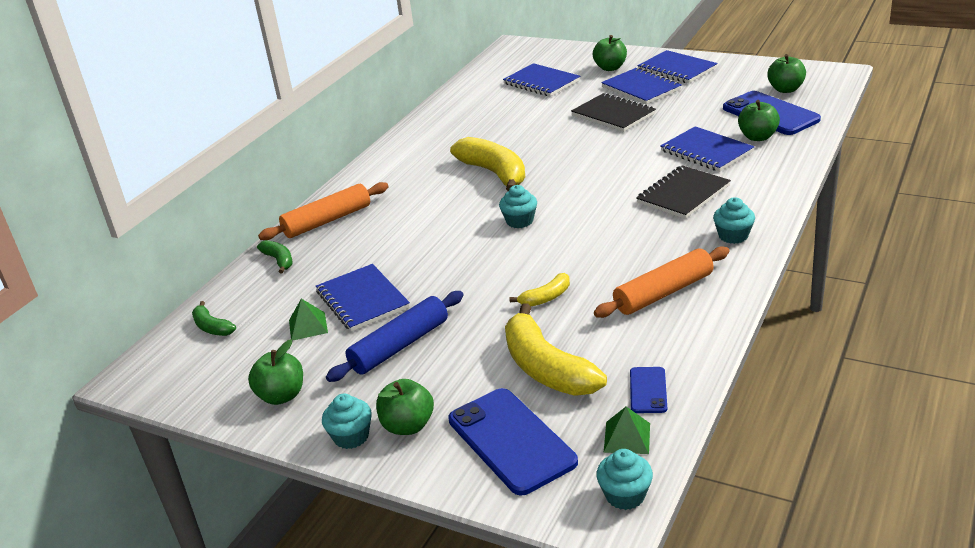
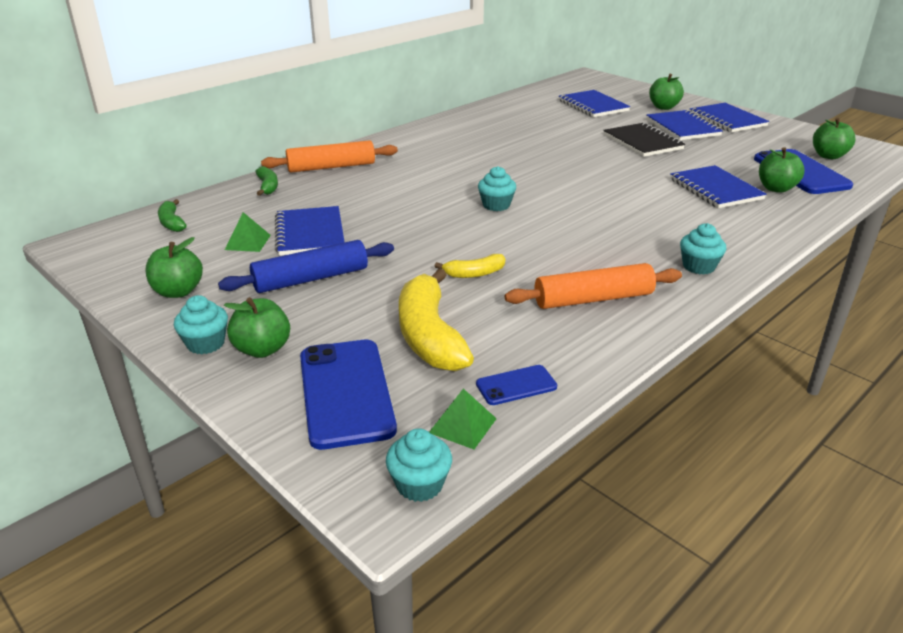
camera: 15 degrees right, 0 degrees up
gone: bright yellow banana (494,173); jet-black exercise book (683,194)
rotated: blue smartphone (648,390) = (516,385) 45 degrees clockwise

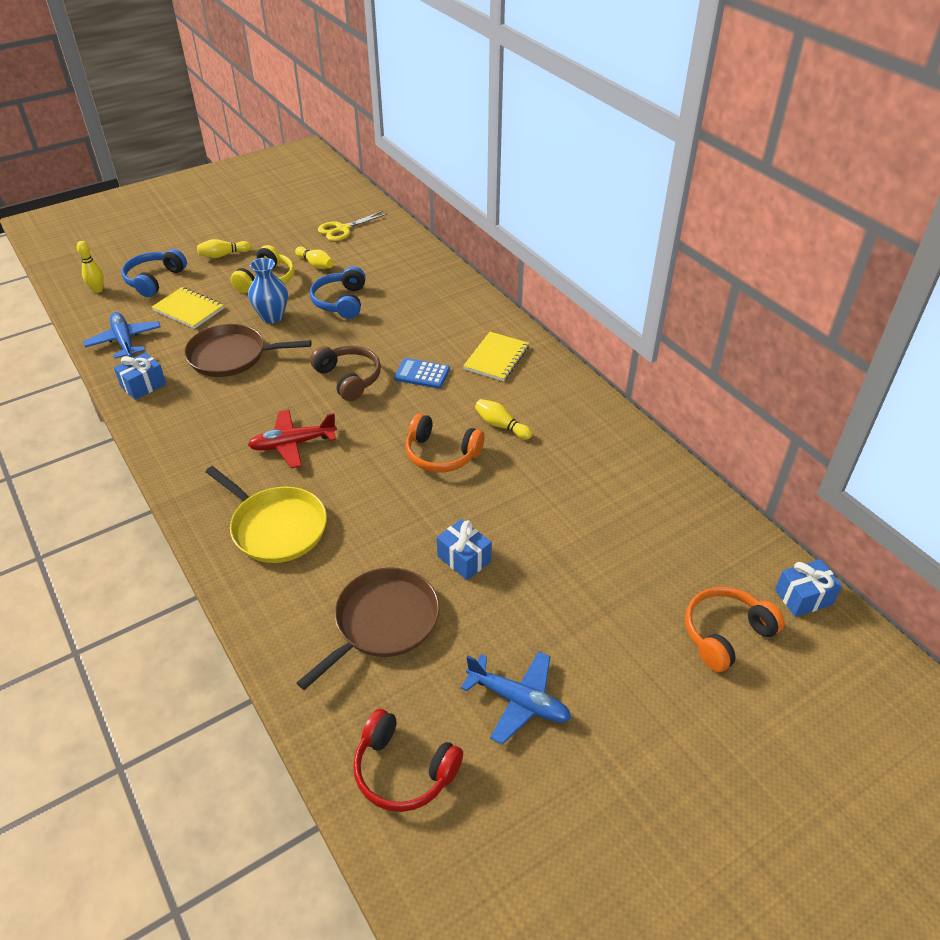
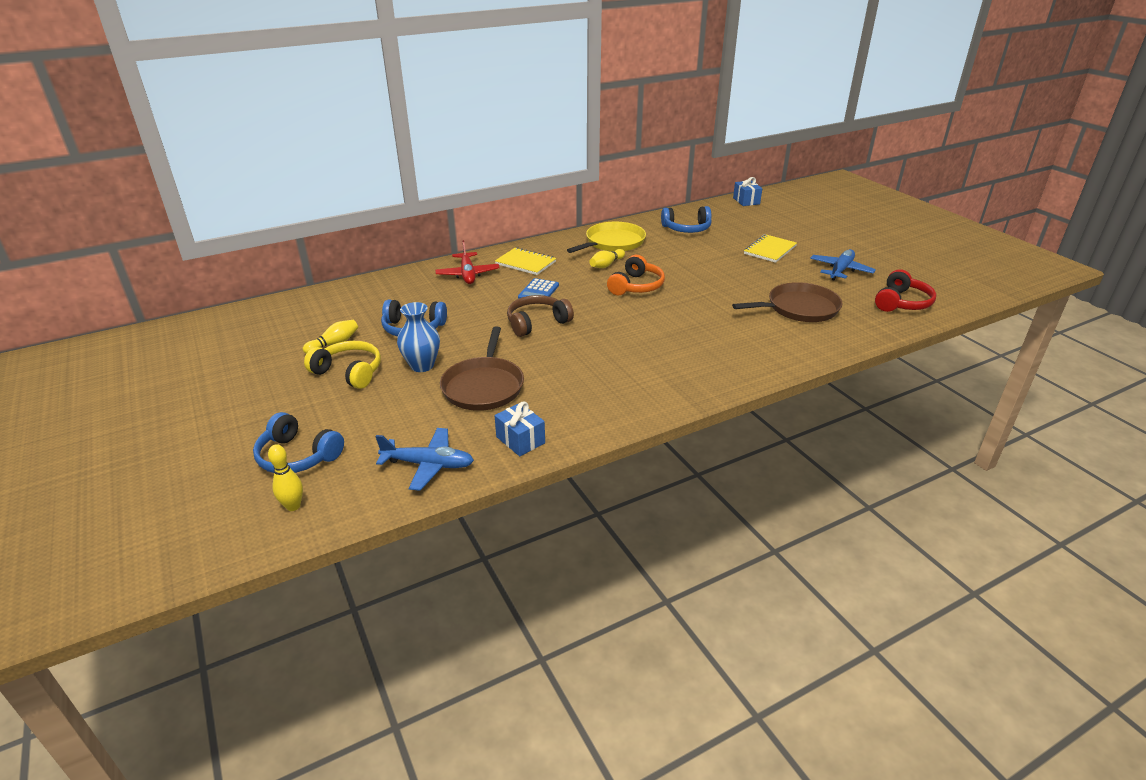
camera: 85 degrees left, 10 degrees down
gone: bright yellow skittle (223,255); bright yellow pair of scissors (343,229); blue wrapped gift (464,559); orange-coloured headphones (725,634)
new: blue headphones (687,229)
shifted: scarlet plane (292,444) to (467,274); bright yellow skillet (276,527) to (613,242); bright yellow exercise book (188,309) to (769,250)
rotated: blue plane (125,341) = (428,465) 150 degrees counterclockwise; brown skillet (383,622) = (799,308) 120 degrees clockwise

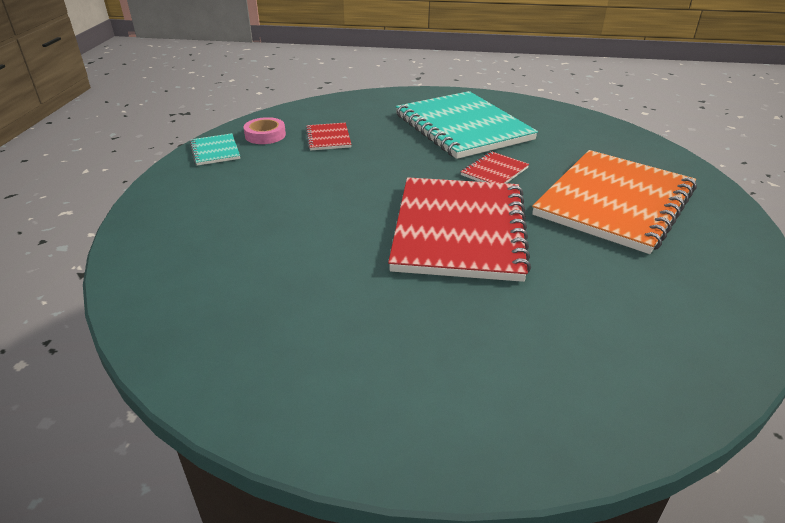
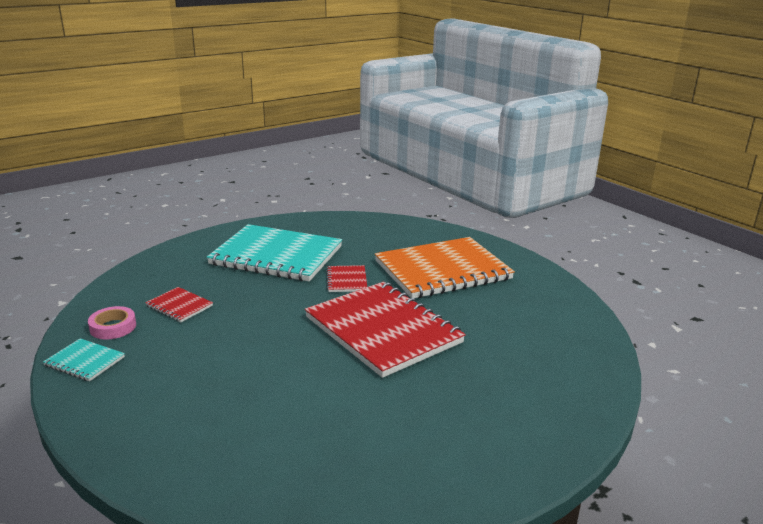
camera: 45 degrees left, 10 degrees down
rotated: orange-coloured exercise book (615,202) = (442,270) 75 degrees clockwise

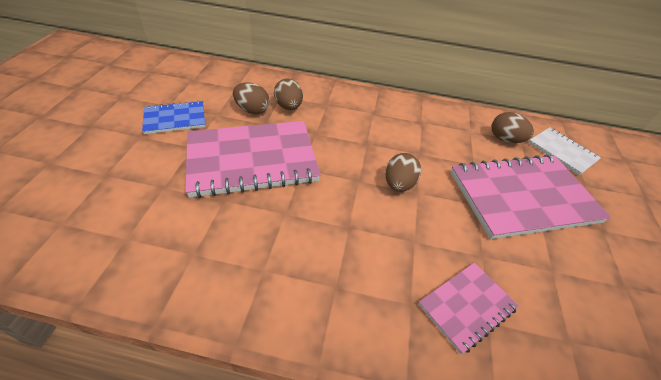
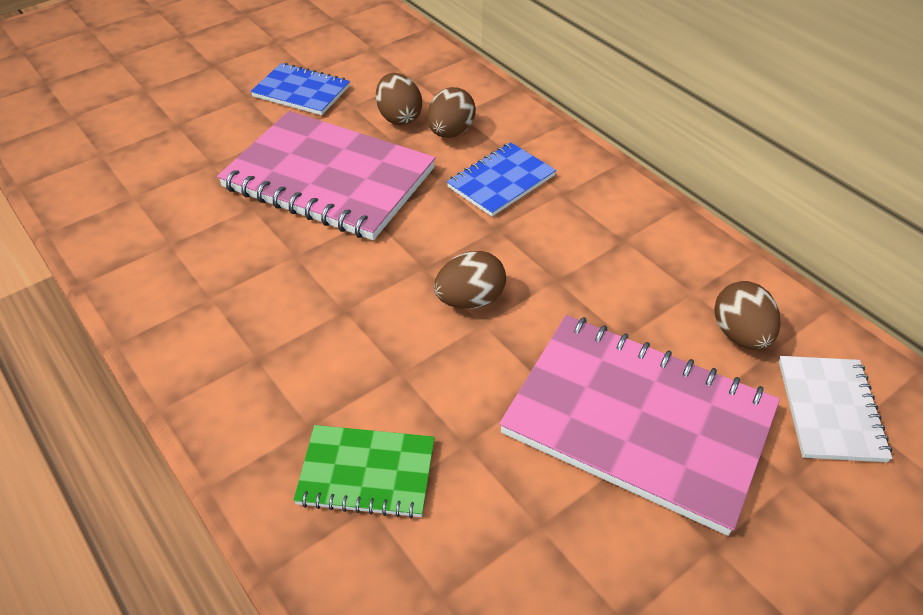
camera: 45 degrees right, 0 degrees up
new: blue exercise book (501,181)
repainted: pink exercise book (466,306) to emerald exercise book (366,473)

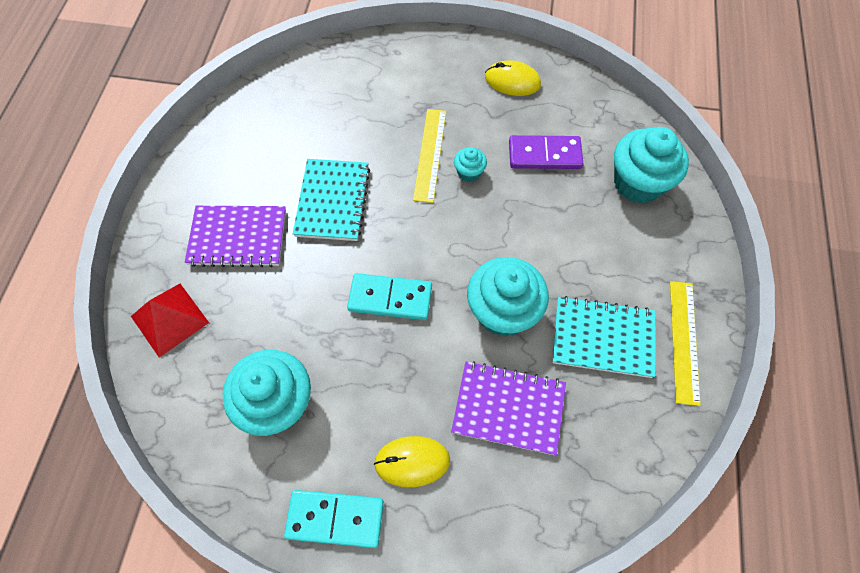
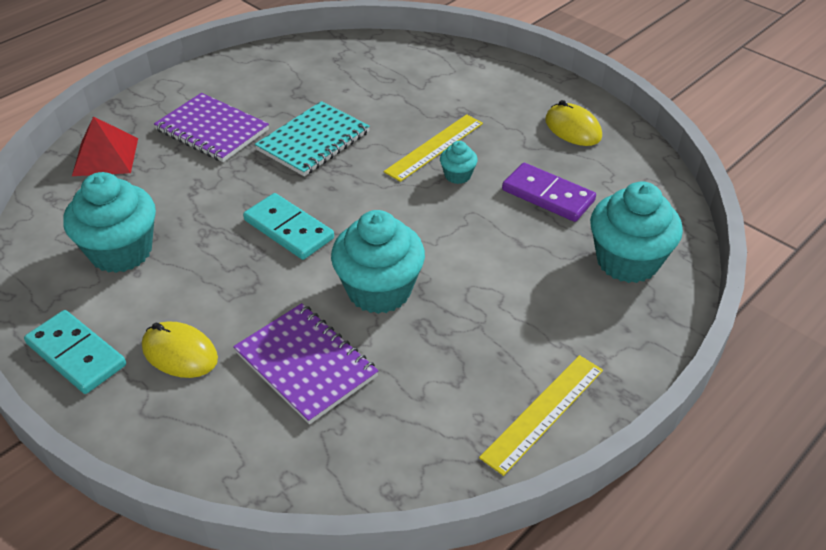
camera: 35 degrees right, 20 degrees down
gone: teal exercise book (602,338)

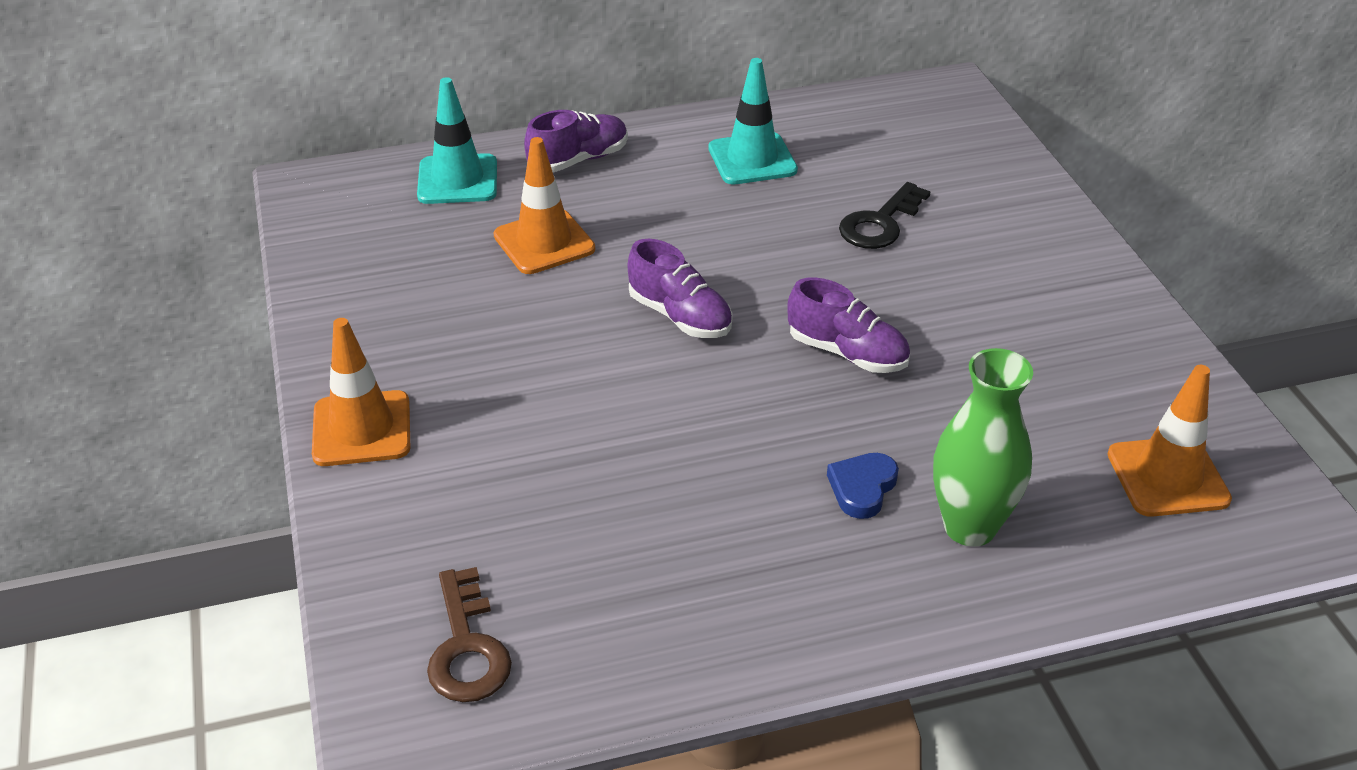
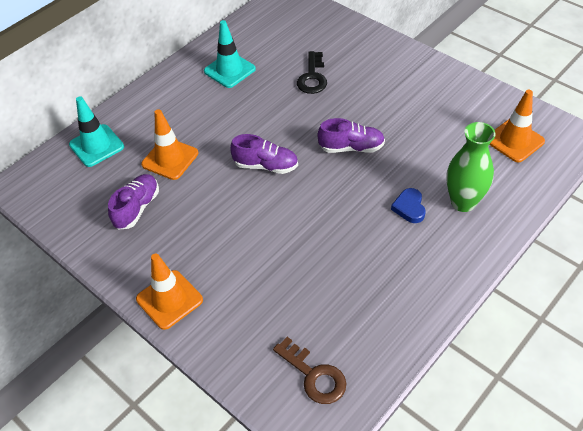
camera: 30 degrees left, 10 degrees up
shifted: violet lace-up shoe (578,160) to (137,208)

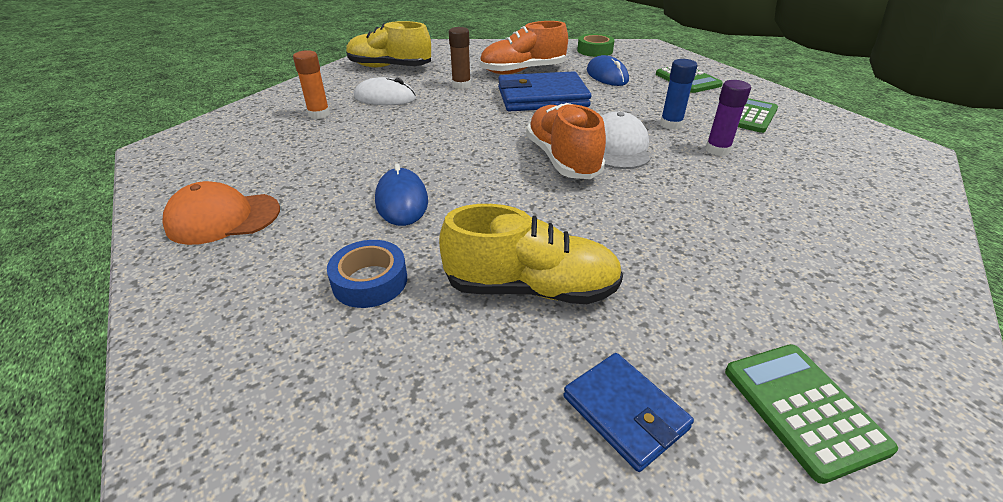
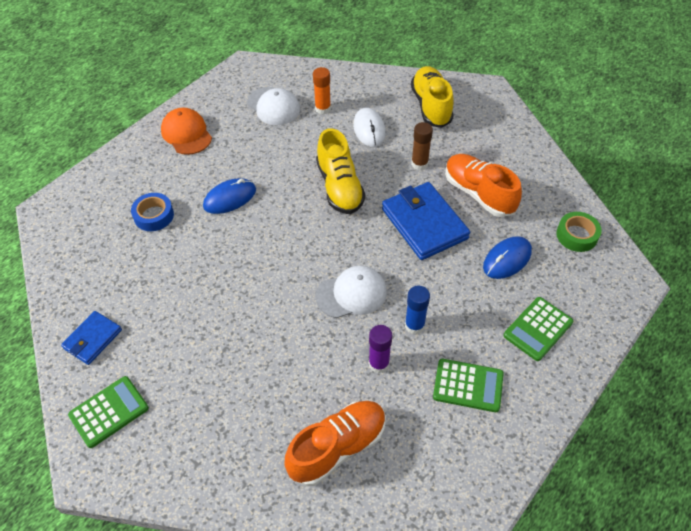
camera: 70 degrees right, 15 degrees up
new: white peaked cap (273,106)
shifted: orange-coloured lace-up shoe (562,159) to (337,447); bright yellow lace-up shoe (531,288) to (339,187)

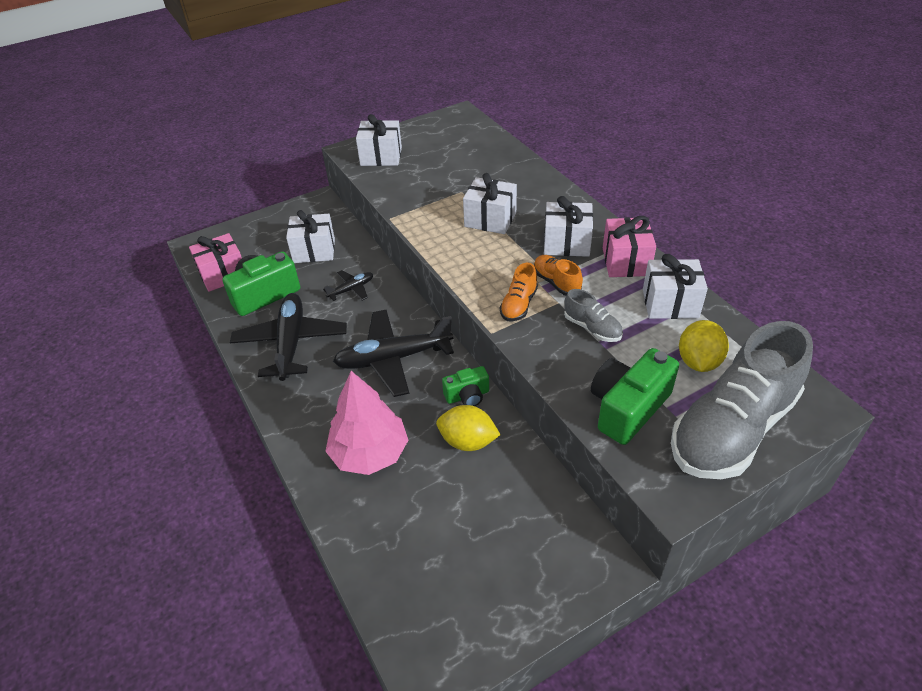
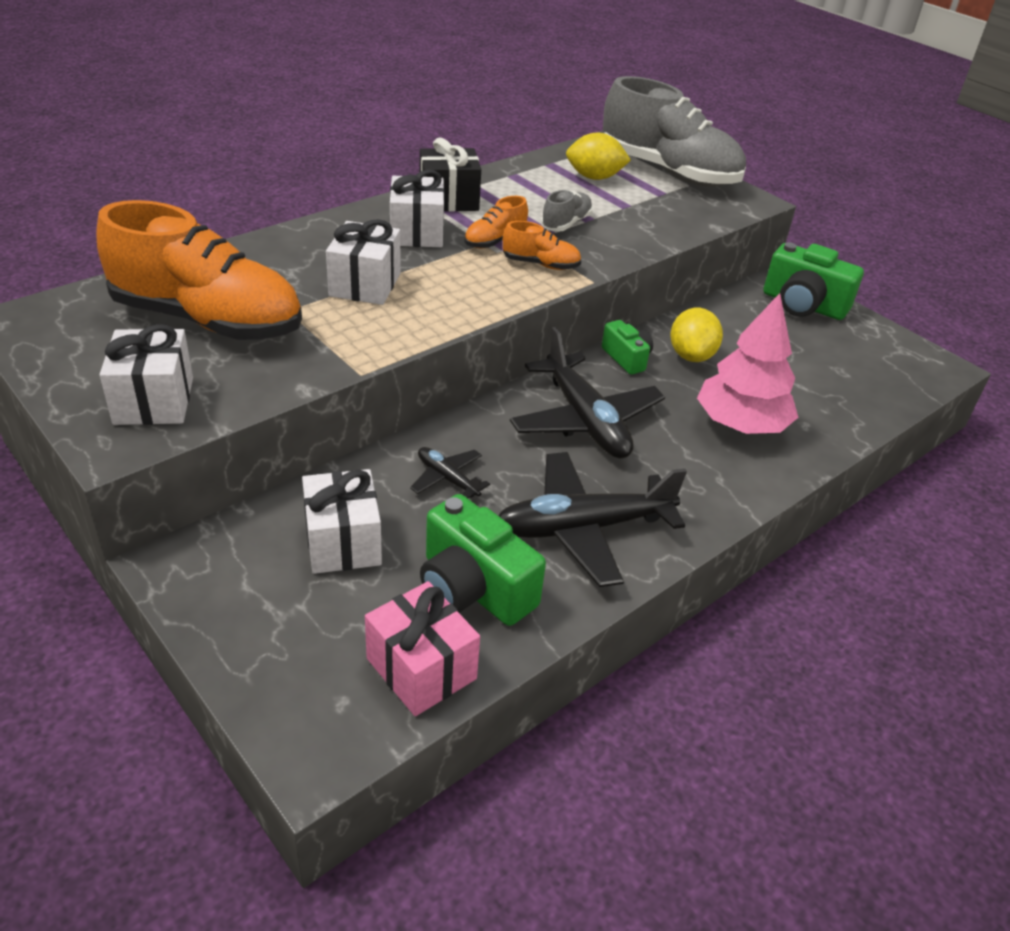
camera: 105 degrees left, 5 degrees down
gone: white wrapped gift (670,303)
new: orange-coloured lace-up shoe (208,320)
shifted: emerald compact camera (628,408) to (803,305)
repainted: pink wrapped gift (625,261) to jet-black wrapped gift (448,200)

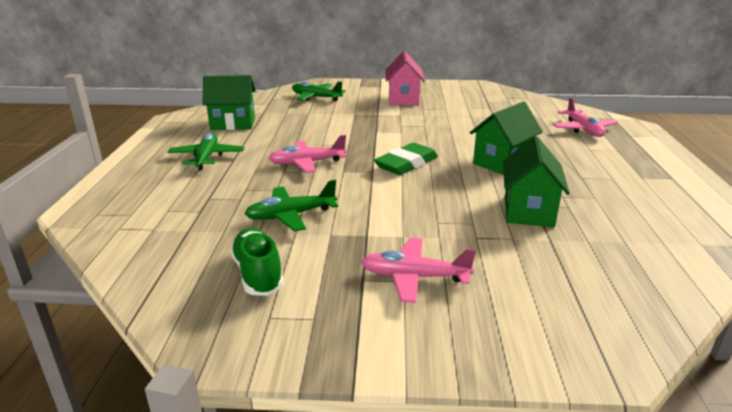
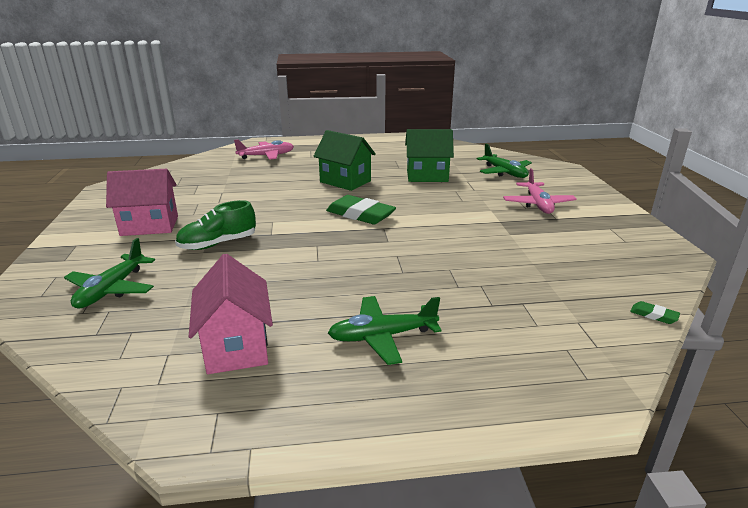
camera: 100 degrees left, 0 degrees up
gone: pink plane (307,163)
new: emerald pencil eraser (654,315)
shifted: emerald lace-up shoe (258,274) to (218,244); emerald plane (291,215) to (504,172)
repainted: emerald house (233,124) to pink house (236,347)

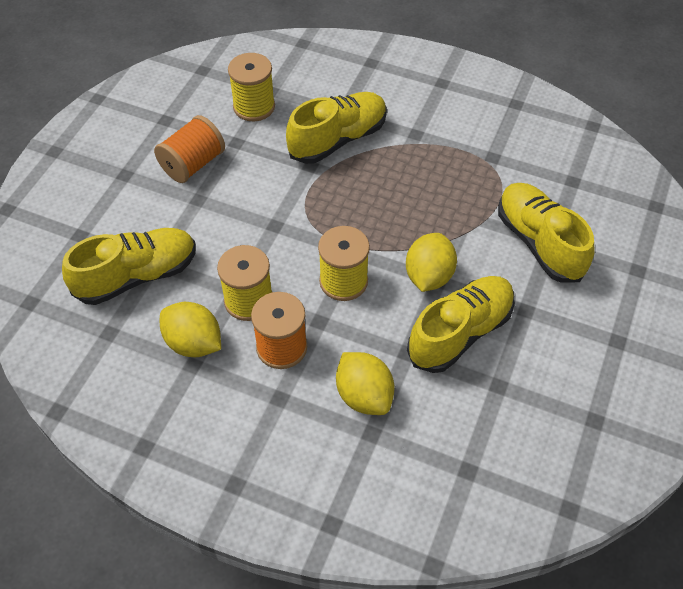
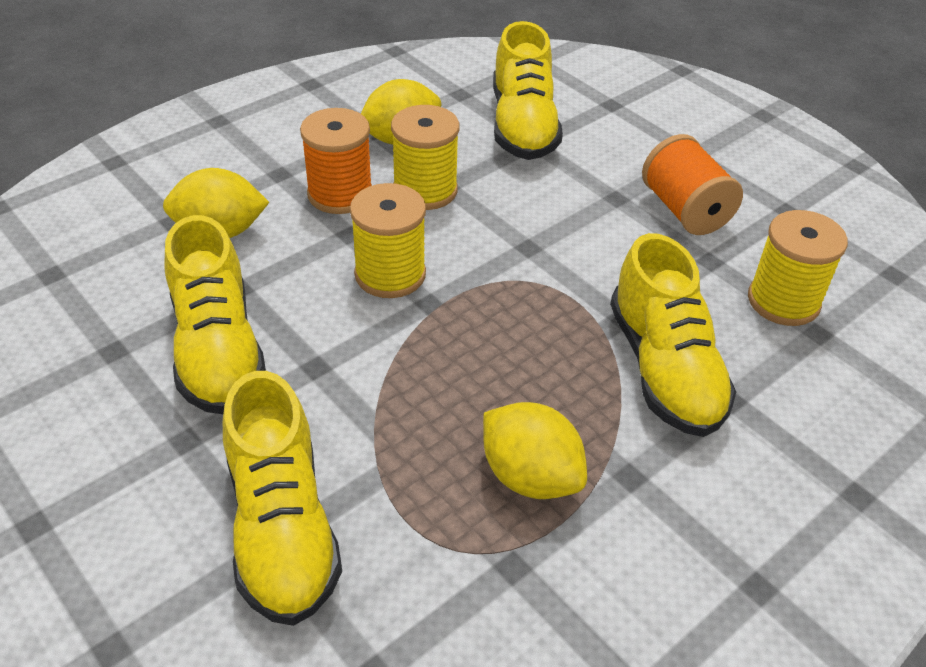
camera: 115 degrees right, 10 degrees down
shifted: bright yellow lemon (429,276) to (530,476)
rotated: bright yellow lace-up shoe (539,243) = (282,527) 75 degrees clockwise

